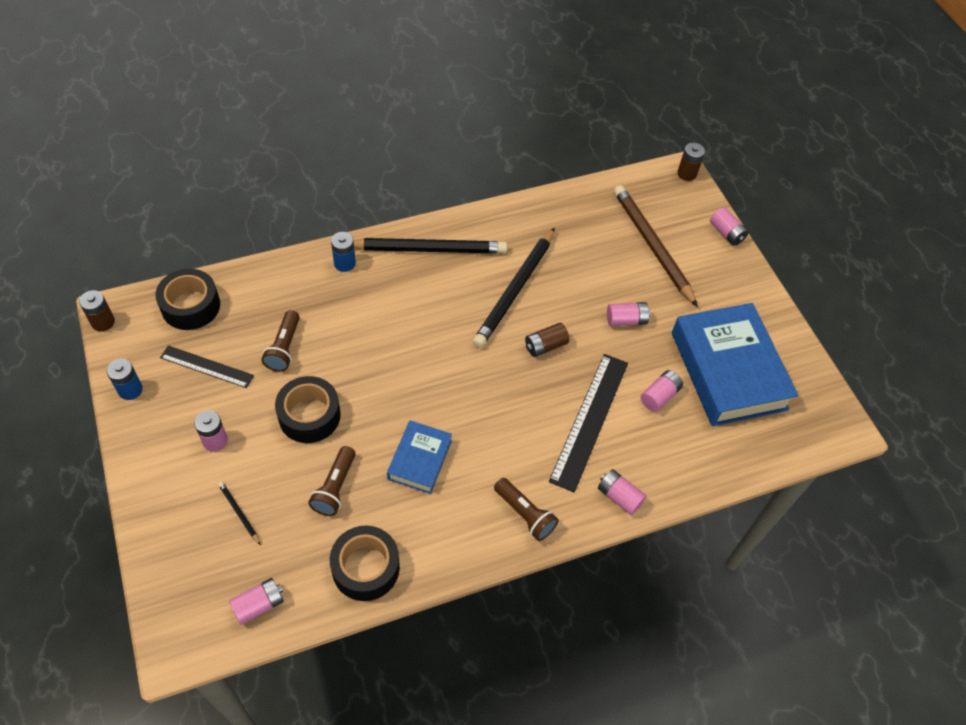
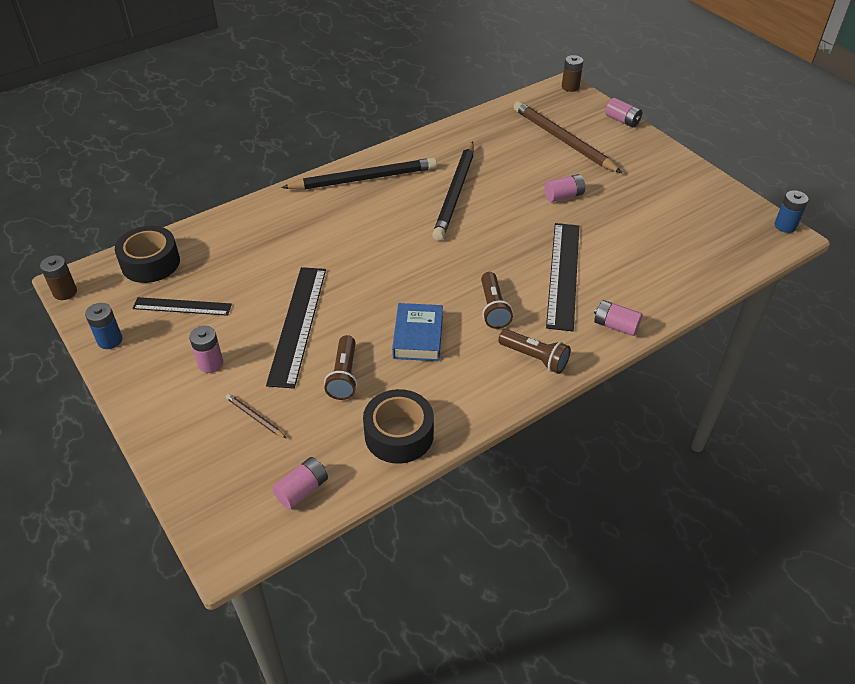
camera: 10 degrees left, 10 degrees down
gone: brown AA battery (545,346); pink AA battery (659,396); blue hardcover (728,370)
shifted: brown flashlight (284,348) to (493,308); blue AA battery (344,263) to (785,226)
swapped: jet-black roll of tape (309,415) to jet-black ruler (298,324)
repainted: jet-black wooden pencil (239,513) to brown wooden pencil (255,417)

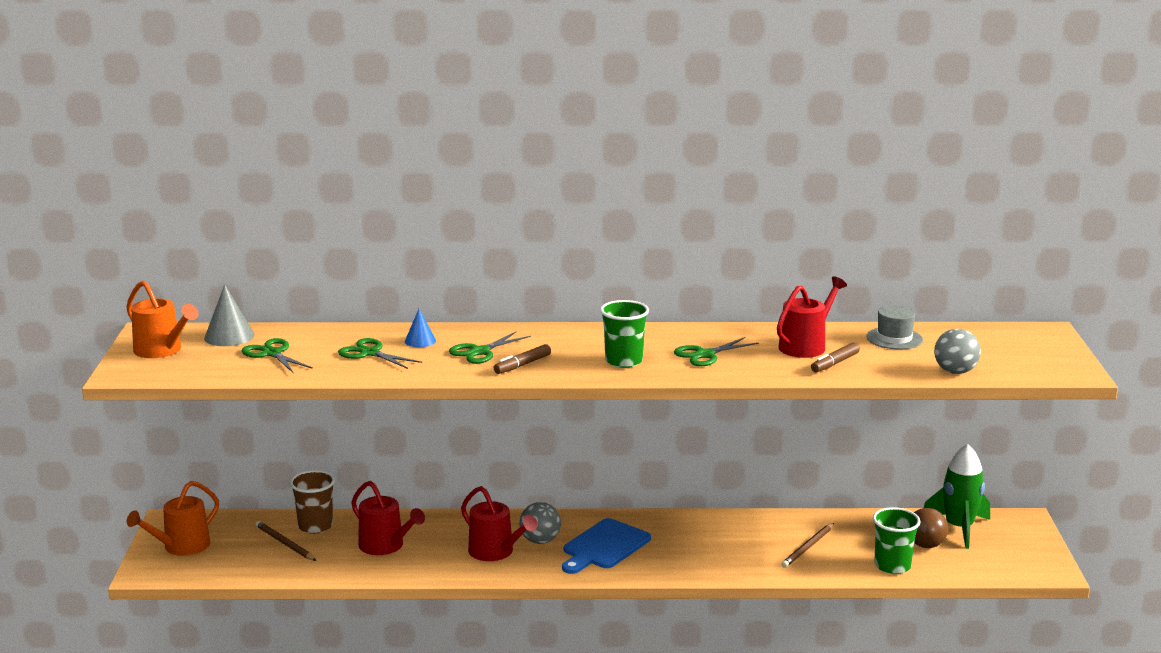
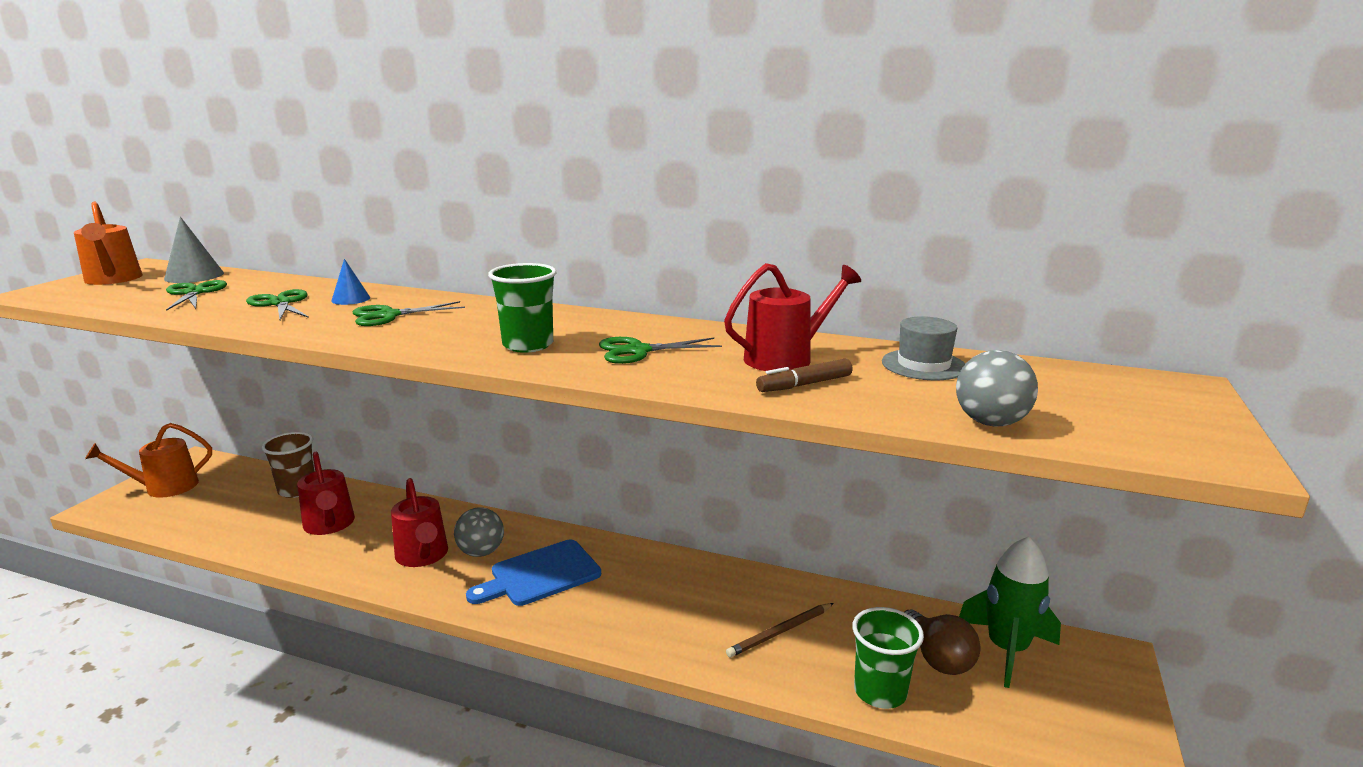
camera: 20 degrees right, 0 degrees up
gone: brown wooden pencil (284,543); brown marker pen (522,365)

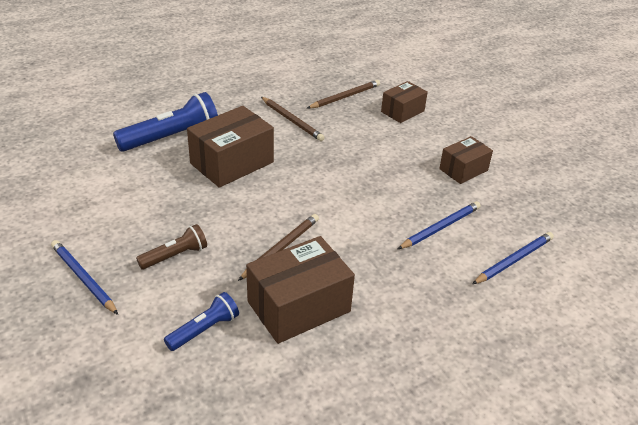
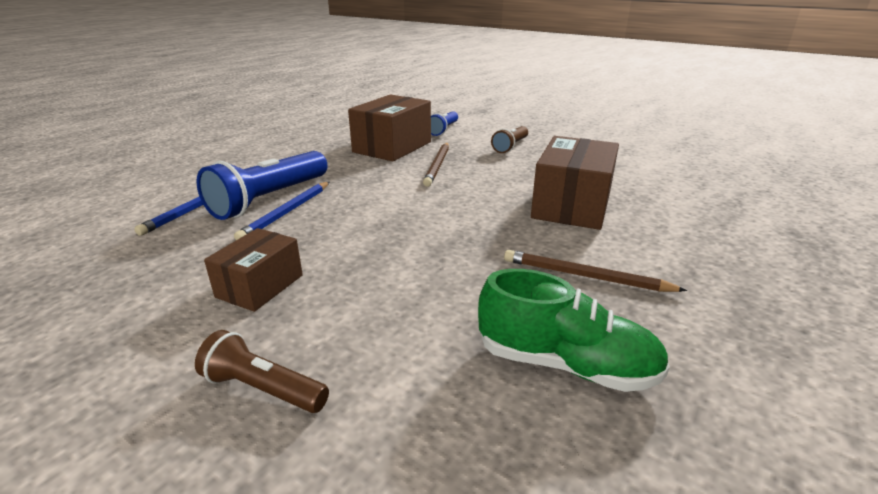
camera: 155 degrees right, 10 degrees down
gone: blue wooden pencil (84,278); brown parcel (402,111)
new: brown flashlight (263,389)
shifted: blue flashlight (172,138) to (269,199)
swapped: brown wooden pencil (345,97) to emerald lace-up shoe (565,364)

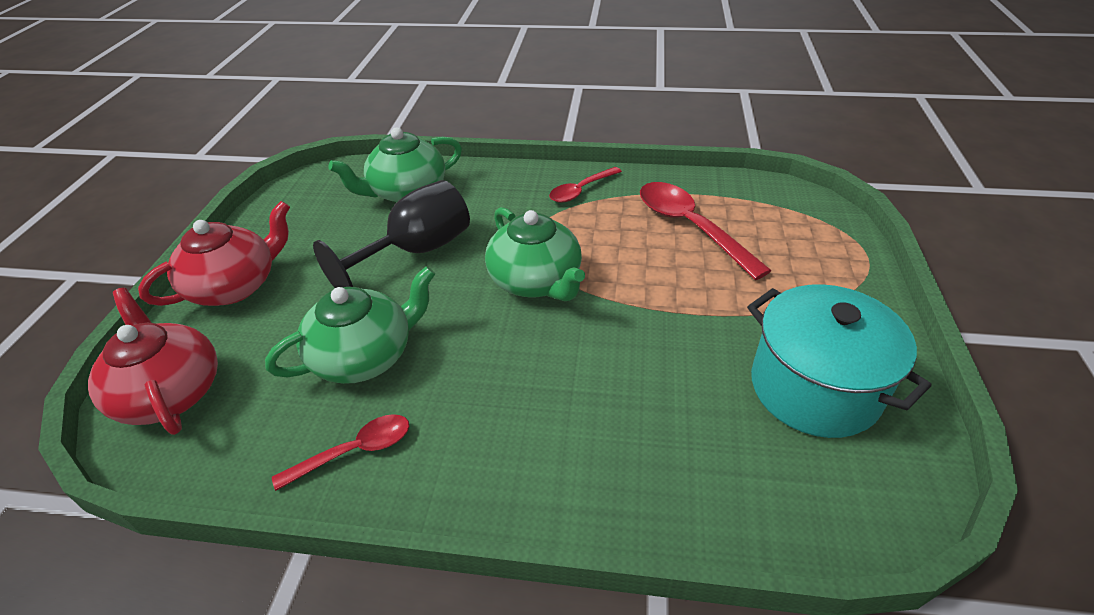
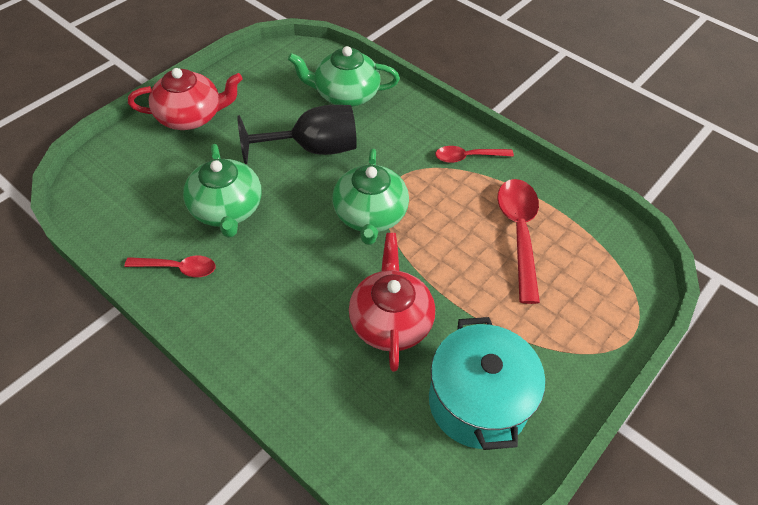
camera: 30 degrees right, 10 degrees up
shifted: scarlet china teapot (170,392) to (390,321)
rotated: emerald china teapot (365,356) = (226,210) 75 degrees clockwise

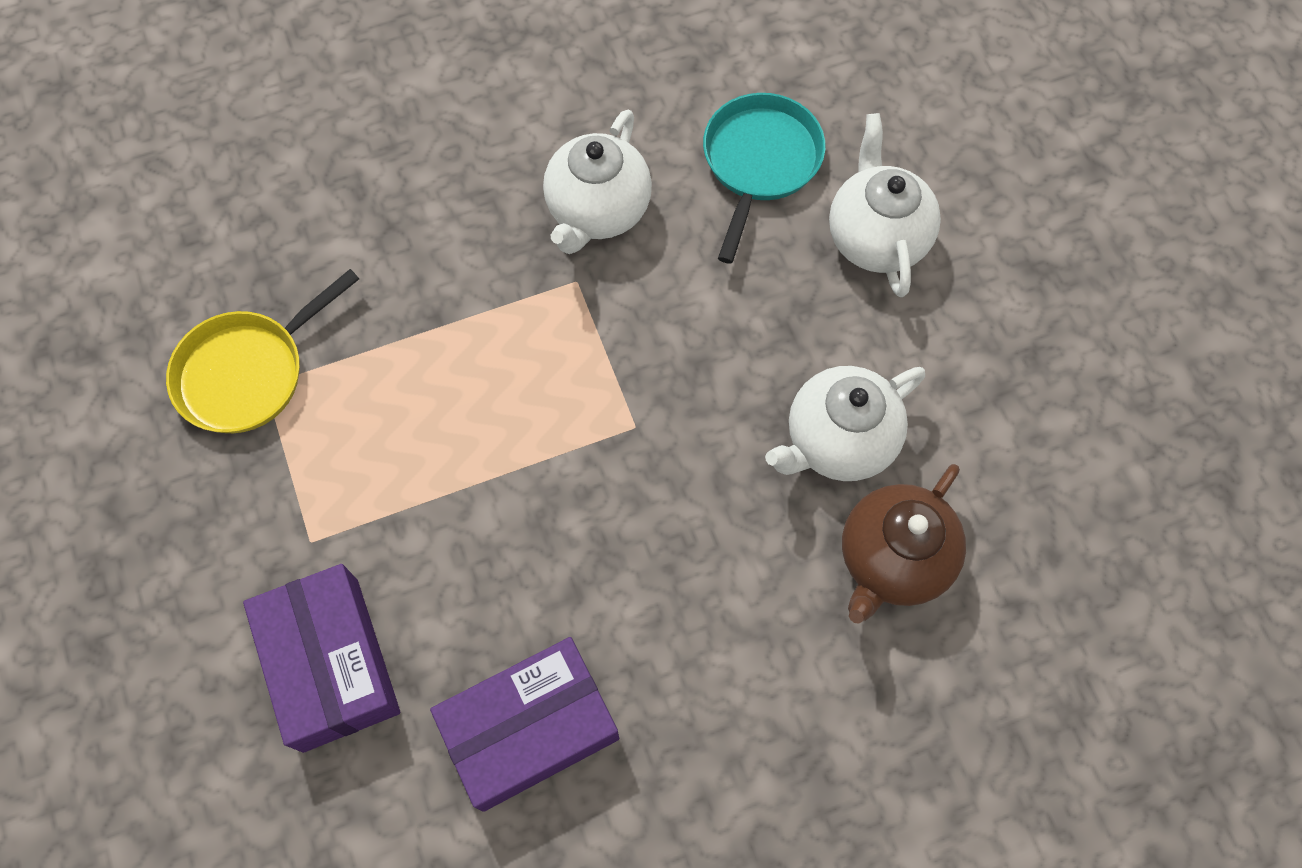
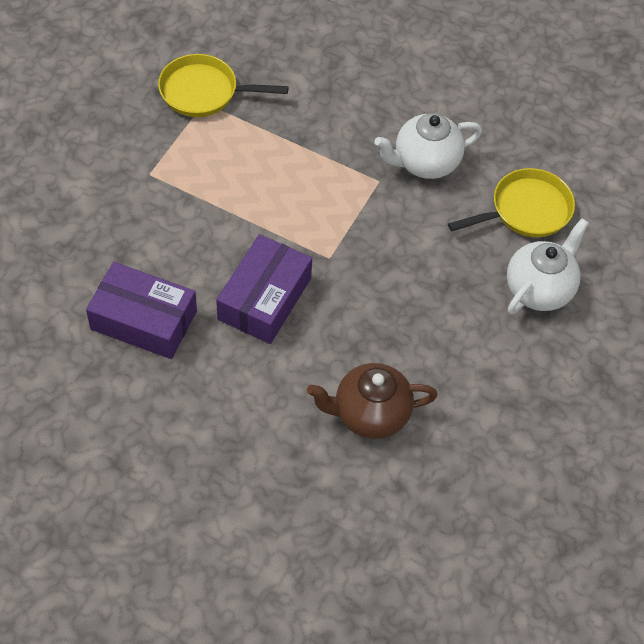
camera: 45 degrees right, 10 degrees down
gone: white china teapot (838,441)
shifted: violet parcel (330,663) to (264,298)
repainted: teal skillet (759,163) to bright yellow skillet (525,210)

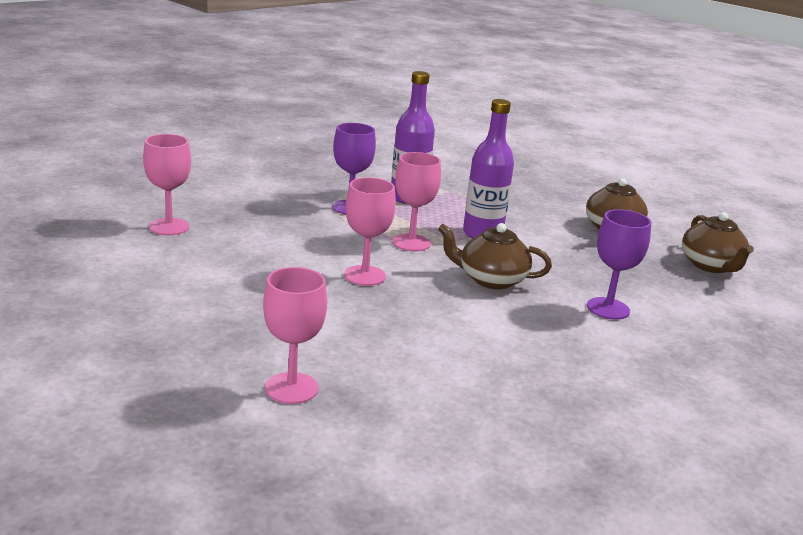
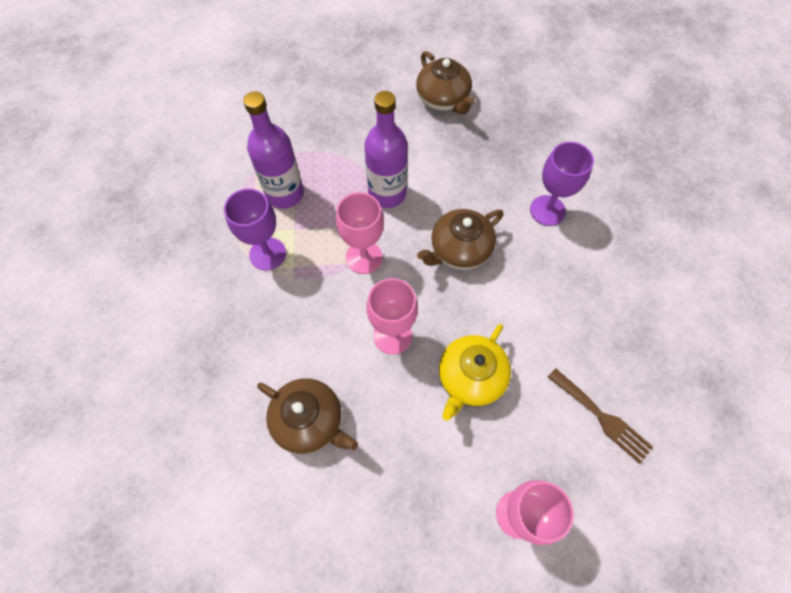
camera: 45 degrees left, 40 degrees up
gone: pink chalice (169,227)
new: bright yellow china teapot (470,378); brown table fork (602,417)
shifted: brown china teapot (711,266) to (309,421)

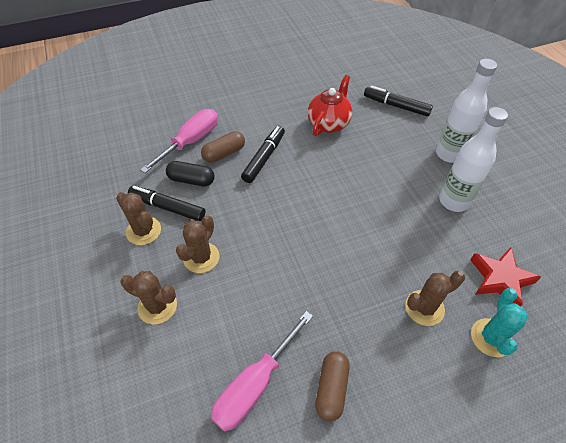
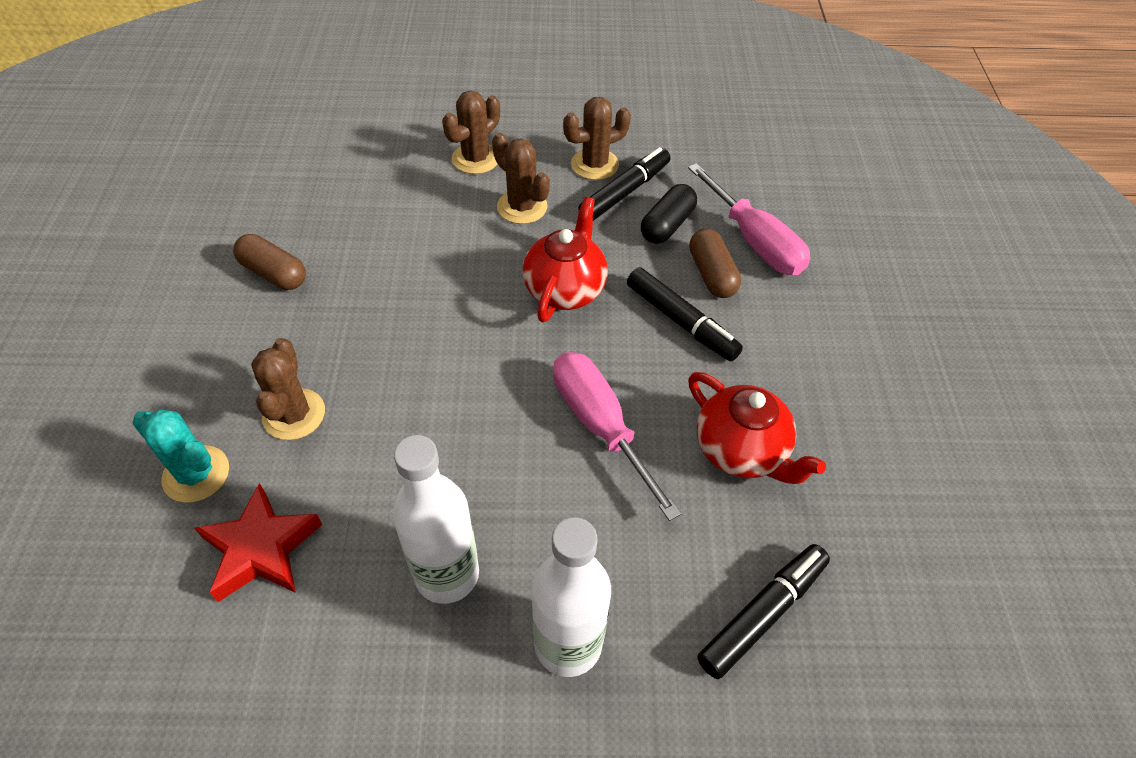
camera: 110 degrees right, 0 degrees up
new: scarlet china teapot (565,289)
shifted: pink screwdriver (255,385) to (600,425)

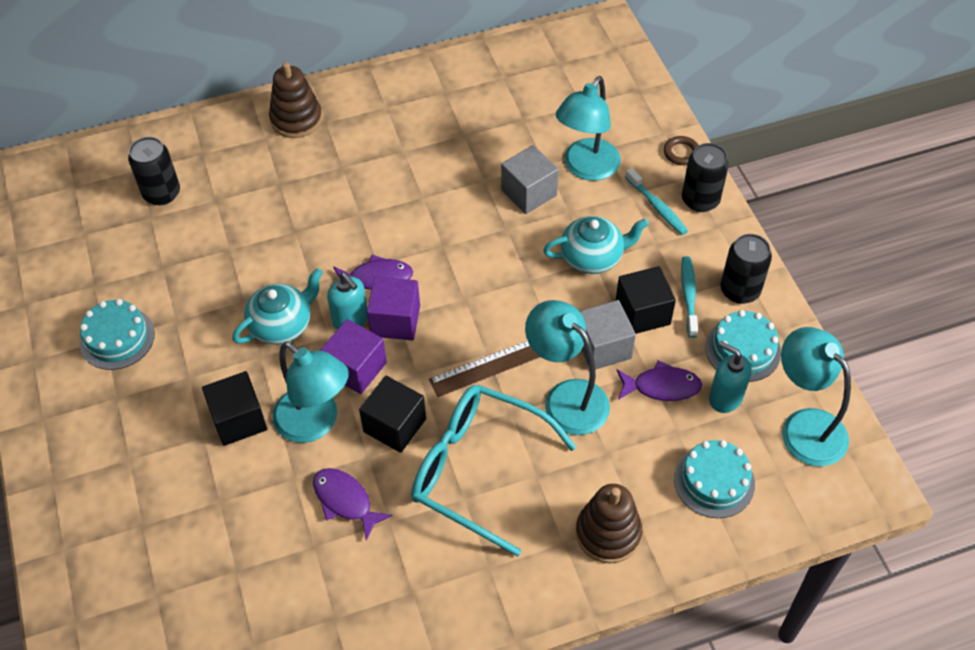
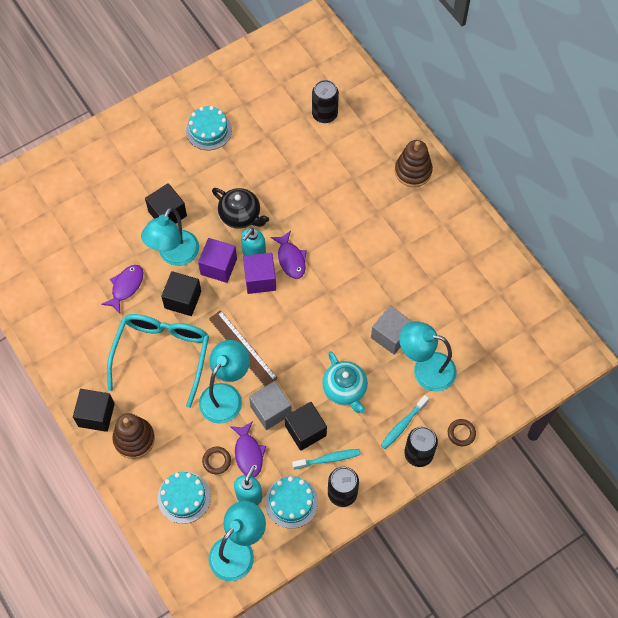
camera: 75 degrees right, 10 degrees up
new: jet-black block (96,415); brown hoop (216,461)
repainted: teal china teapot (282,325) to jet-black china teapot (240,215)

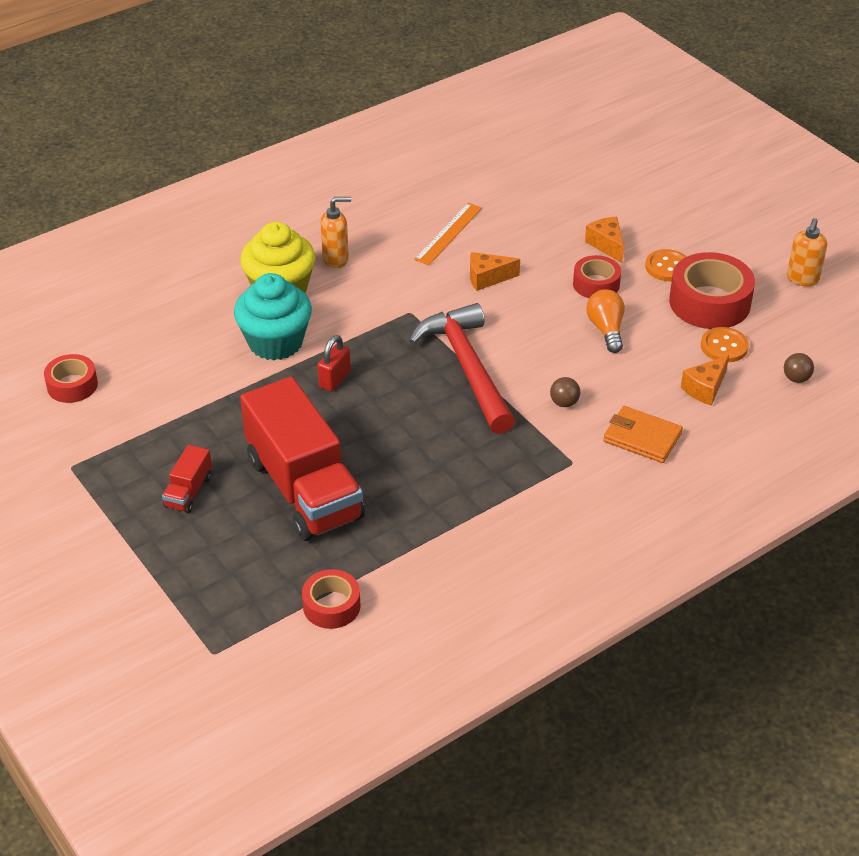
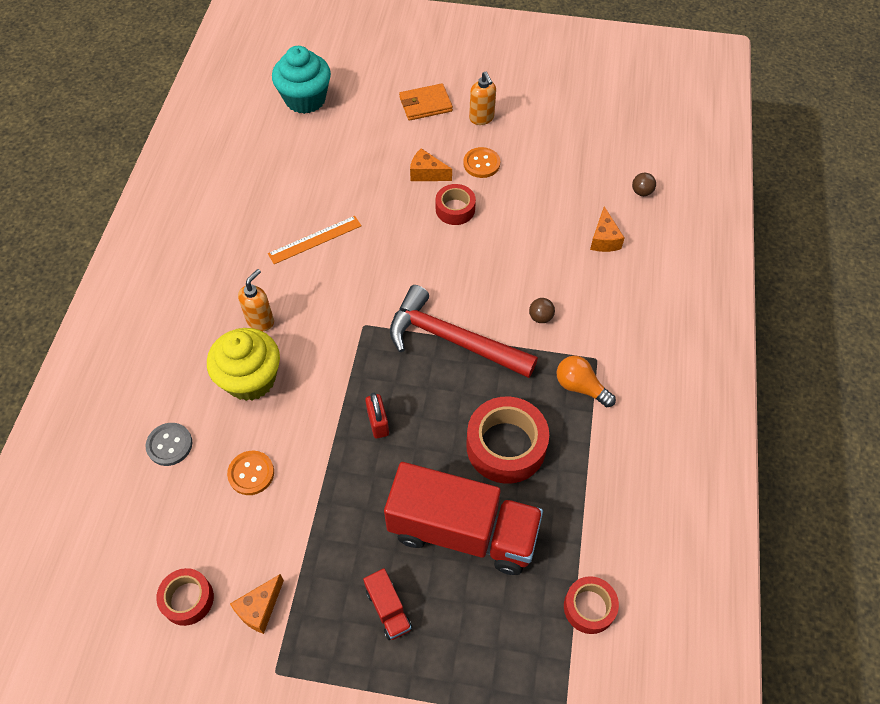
camera: 45 degrees left, 15 degrees up
new: grey sewing button (169,445)
shifted: orange-coloured sewing button (724,346) to (251,473); orange-coloured cheese wedge (487,278) to (259,609); teal muffin (275,342) to (305,99); orange-coloured billfold (642,437) to (425,104); scarlet roll of tape (709,302) to (506,446); orange-coloured soap pump (802,279) to (481,118); orange-coloured light bulb (606,329) to (580,387)
rotated: orange-coloured ruler (448,233) = (315,239) 75 degrees clockwise

